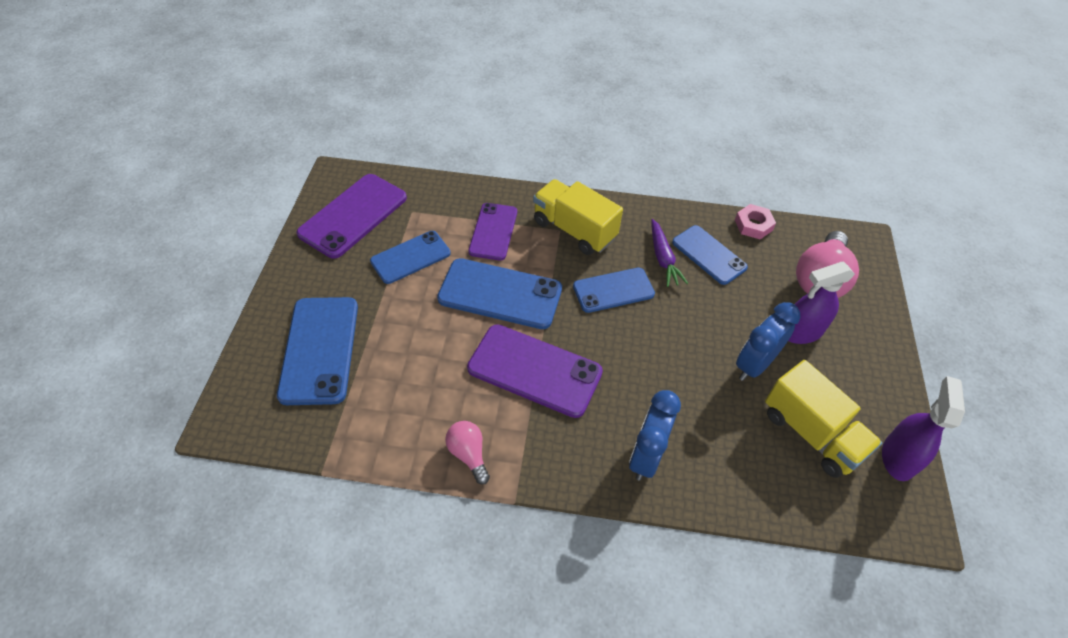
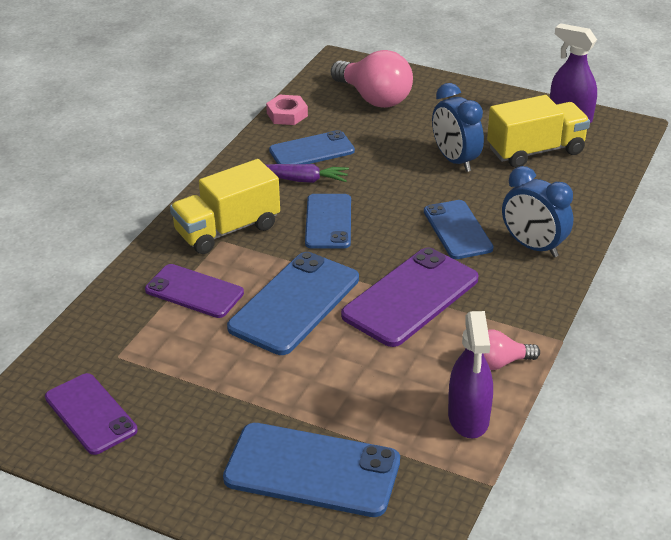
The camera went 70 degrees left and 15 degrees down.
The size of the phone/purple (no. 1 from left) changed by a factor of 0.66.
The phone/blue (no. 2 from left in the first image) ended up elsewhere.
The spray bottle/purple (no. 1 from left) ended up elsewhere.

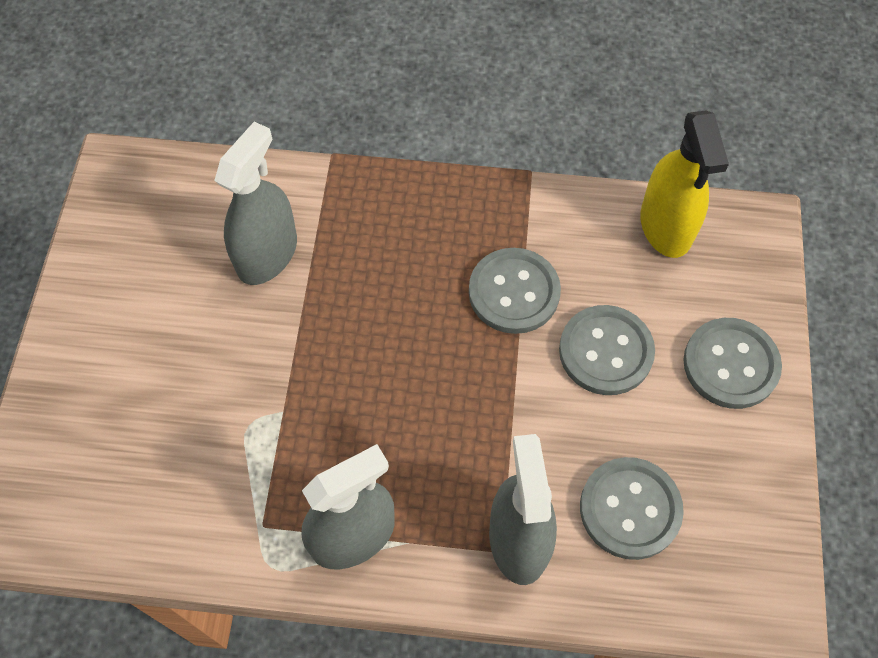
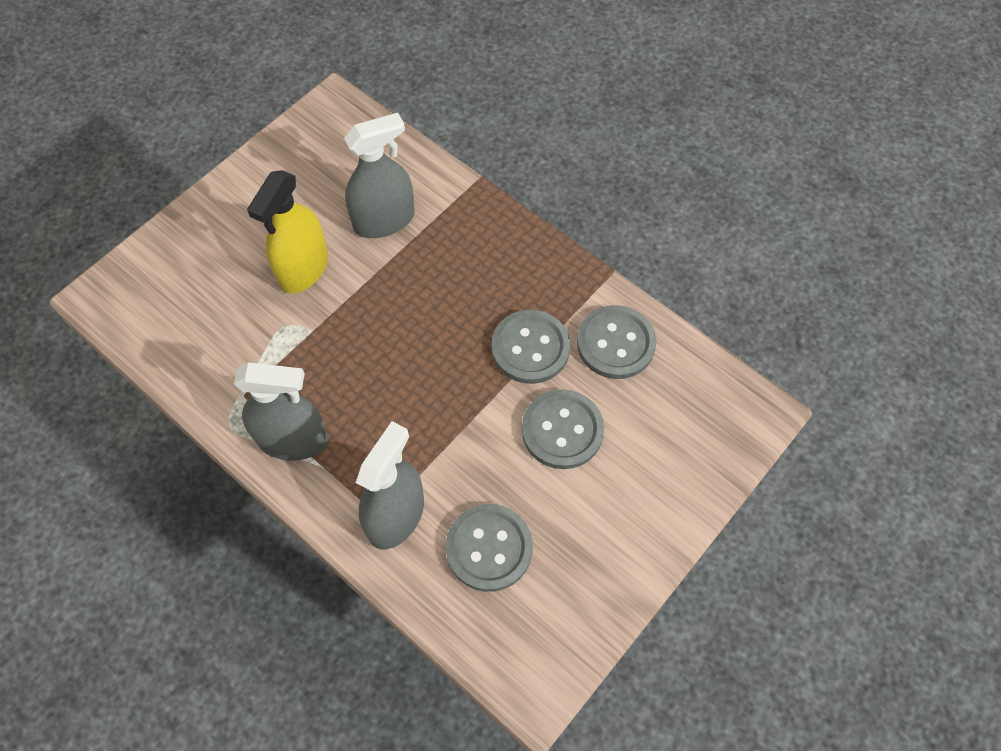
The camera went 35 degrees right and 0 degrees up.
The spray bottle/yellow ended up elsewhere.
The button/grey (no. 4 from left) ended up elsewhere.

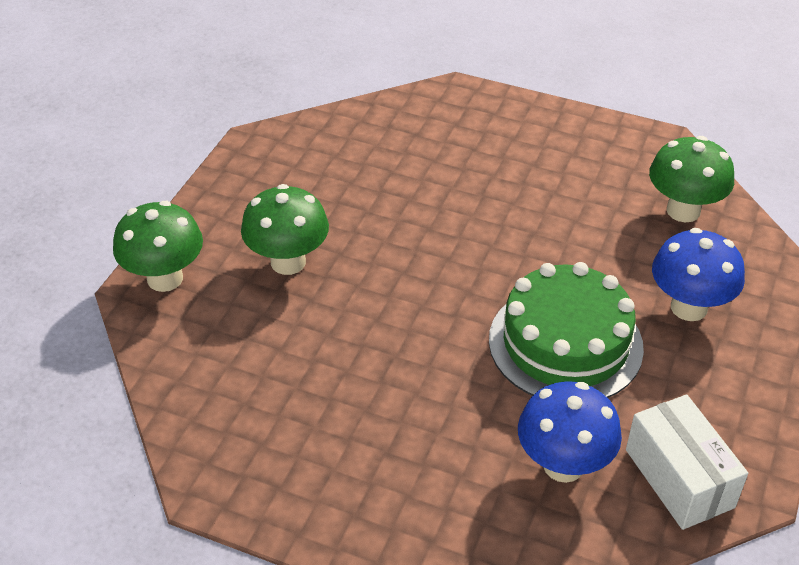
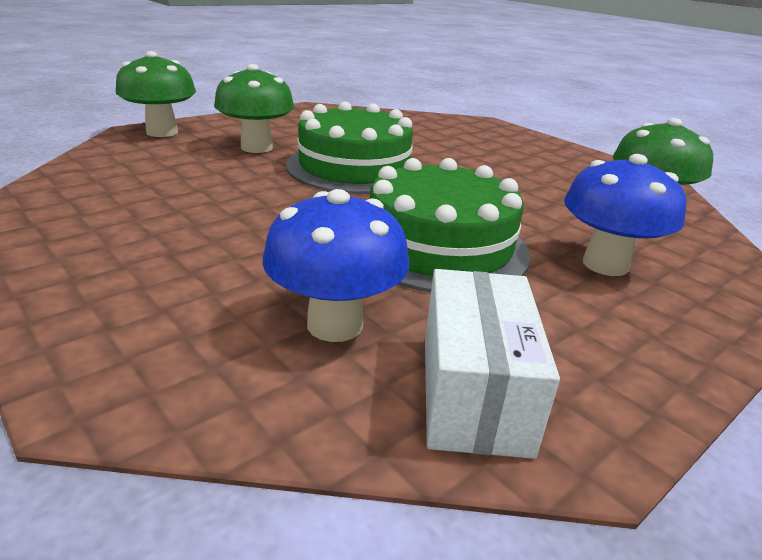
The camera went 25 degrees right and 15 degrees down.
The second view gained the cake/green (no. 1 from left).

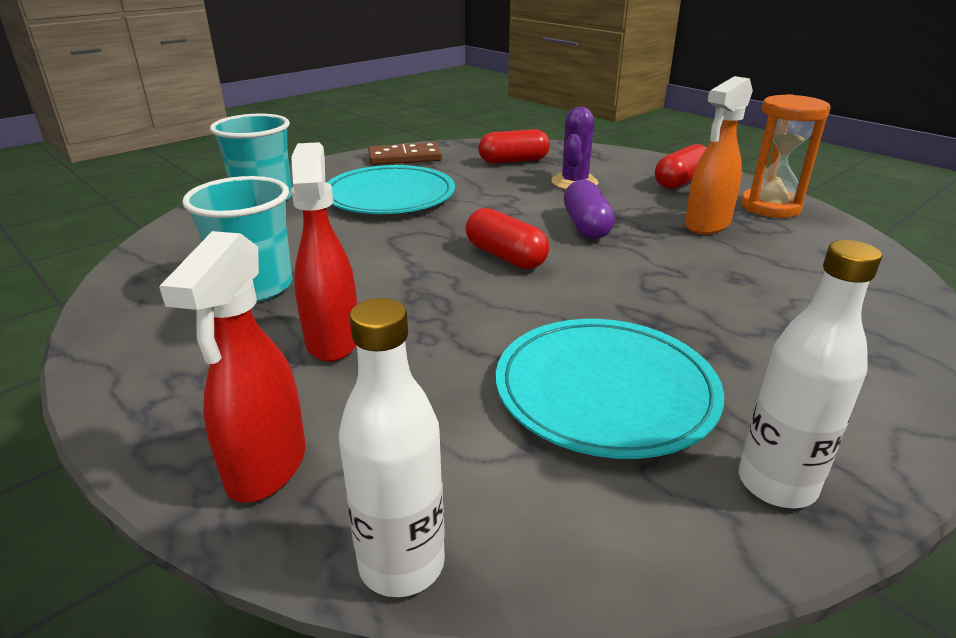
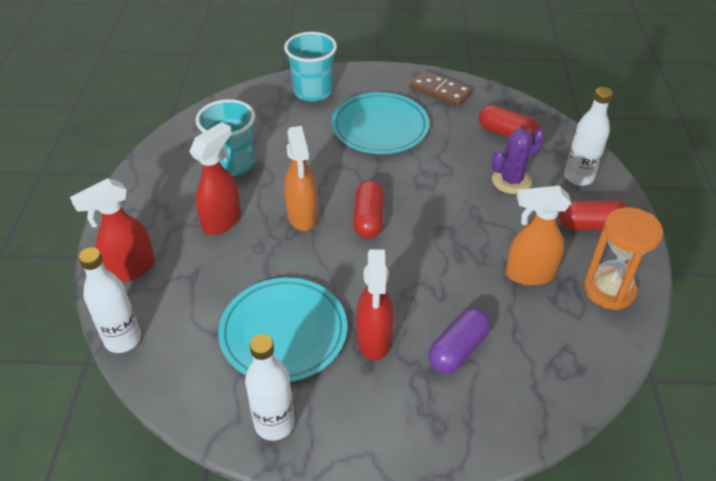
The camera went 45 degrees right and 15 degrees up.
The capsule/purple ended up elsewhere.
The second view gained the spray bottle/orange (no. 1 from left).
The second view gained the spray bottle/red (no. 3 from left).
The second view gained the bottle/white (no. 3 from left).

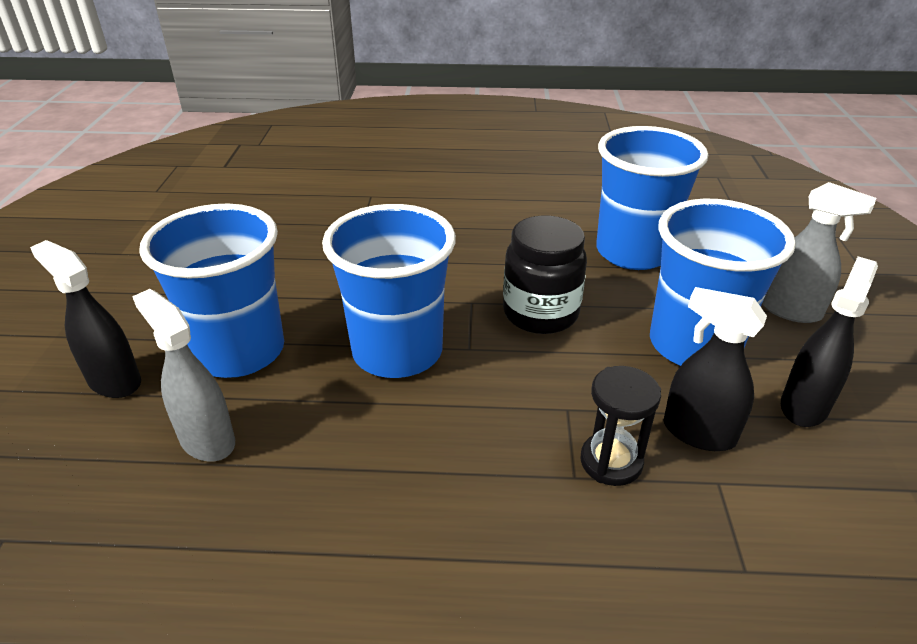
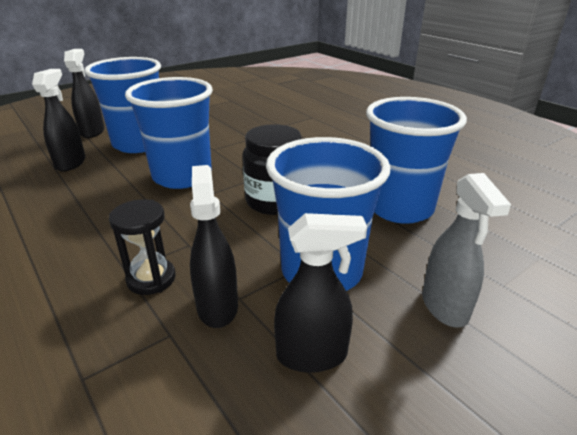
The camera went 50 degrees right and 5 degrees down.
What was the spray bottle/grey (no. 1 from left) turned into the spray bottle/black (no. 1 from left).

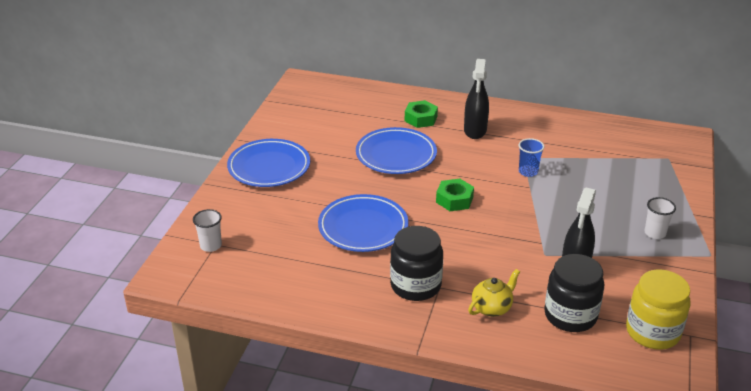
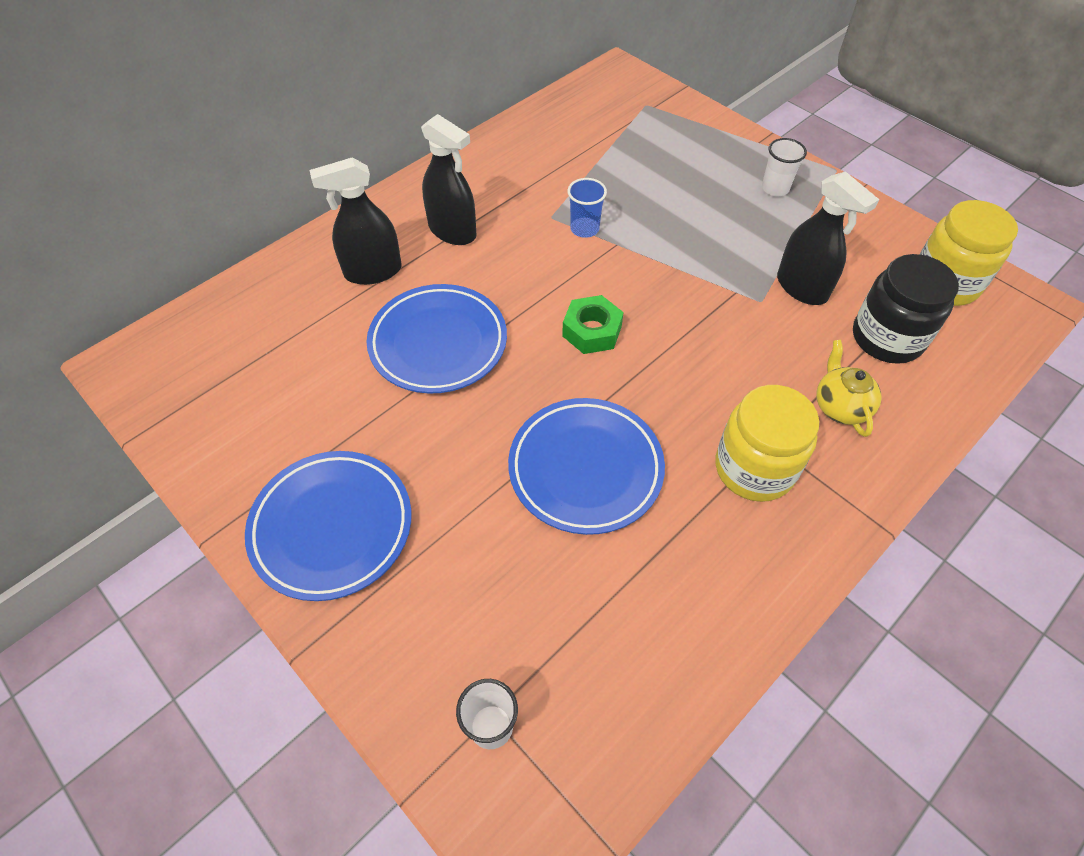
The camera went 60 degrees left and 20 degrees up.
What was the jar/black (no. 1 from left) turned into the jar/yellow (no. 1 from left).
Where the nut/green (no. 1 from left) stood, the spray bottle/black (no. 1 from left) came to stand.

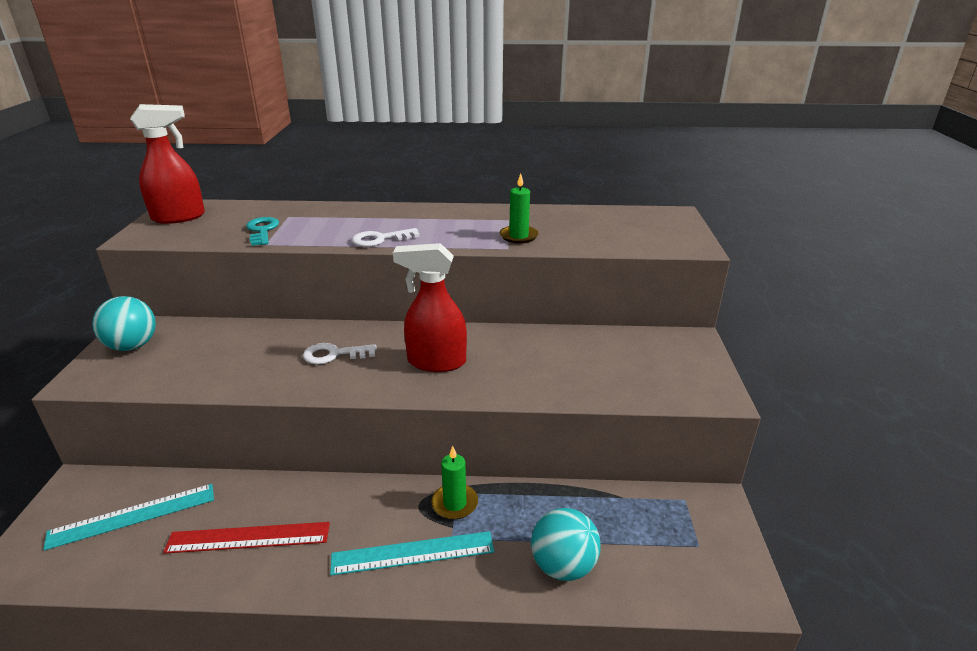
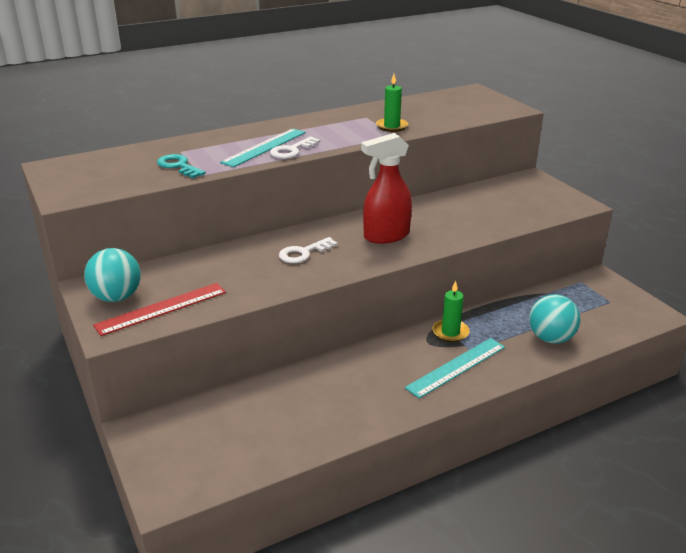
The camera went 30 degrees left and 0 degrees up.
The ruler/turquoise (no. 1 from left) ended up elsewhere.
The second view lost the spray bottle/red (no. 1 from left).
The ruler/red ended up elsewhere.

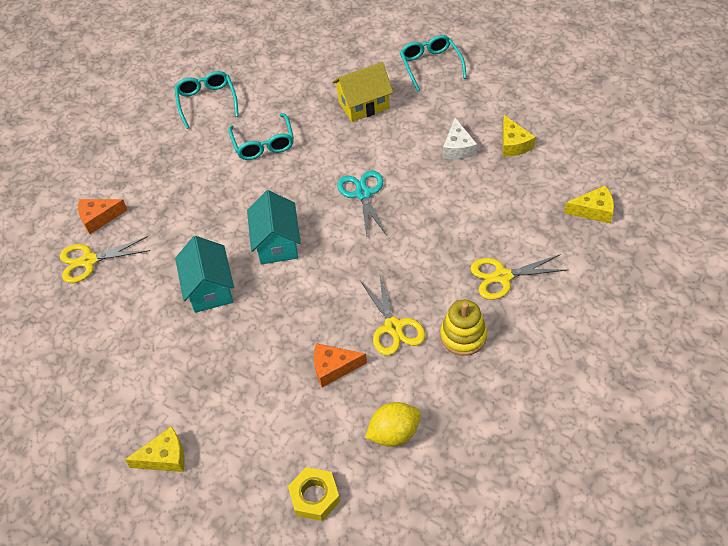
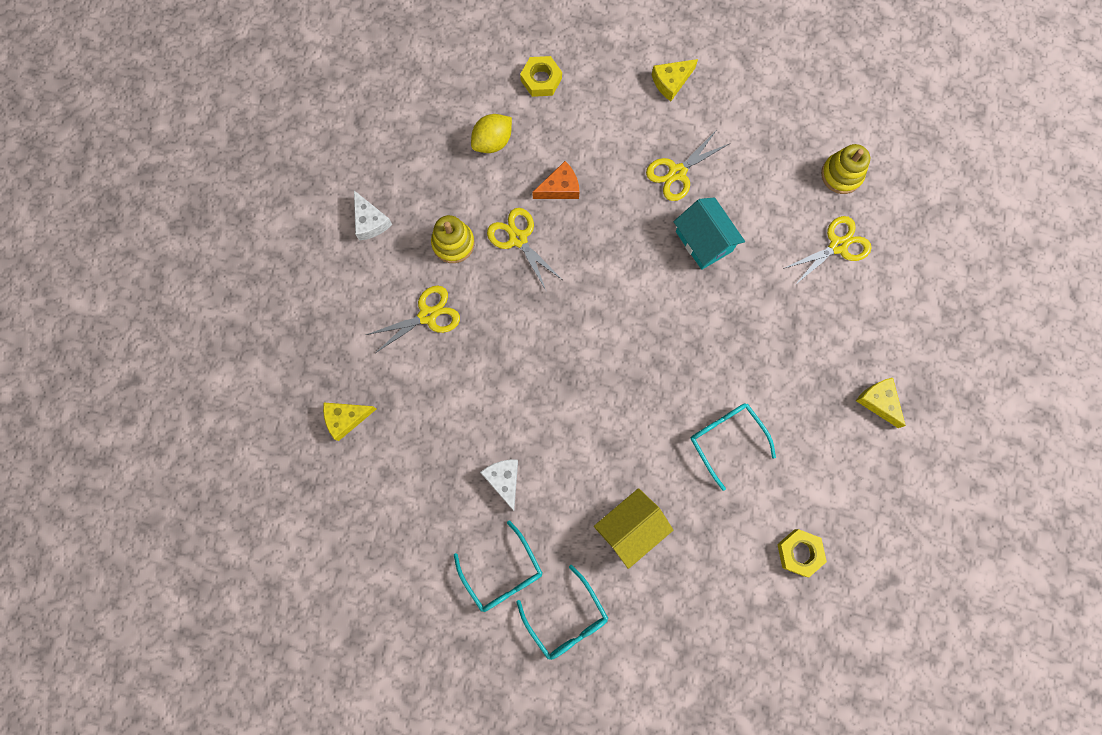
The camera went 160 degrees right and 25 degrees up.
The second view lost the cheese/orange (no. 1 from left).
The glasses/turquoise (no. 1 from left) ended up elsewhere.
The second view lost the house/turquoise (no. 2 from left).
The second view lost the scissors/turquoise.
The cheese/yellow (no. 2 from left in the first image) ended up elsewhere.
The second view gained the cheese/white (no. 1 from left).
The second view gained the scissors/yellow (no. 3 from left).
The second view gained the nut/yellow (no. 2 from left).
The second view gained the stacking toy/yellow (no. 2 from left).

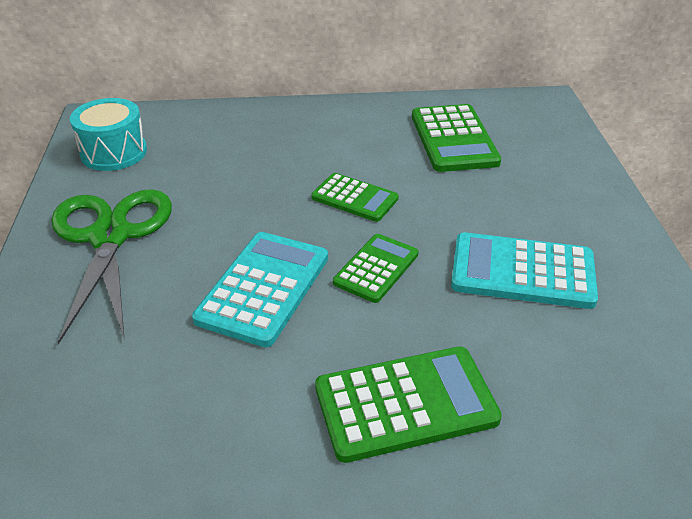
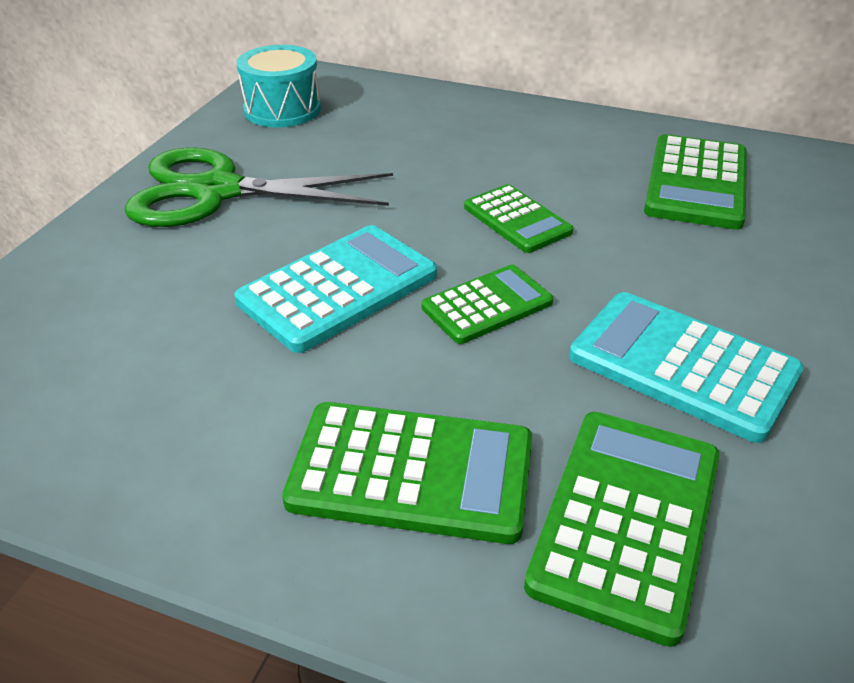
The camera went 25 degrees right and 0 degrees up.
The scissors/green ended up facing another way, 105 degrees counterclockwise from before.
The second view gained the calculator/green (no. 4 from left).

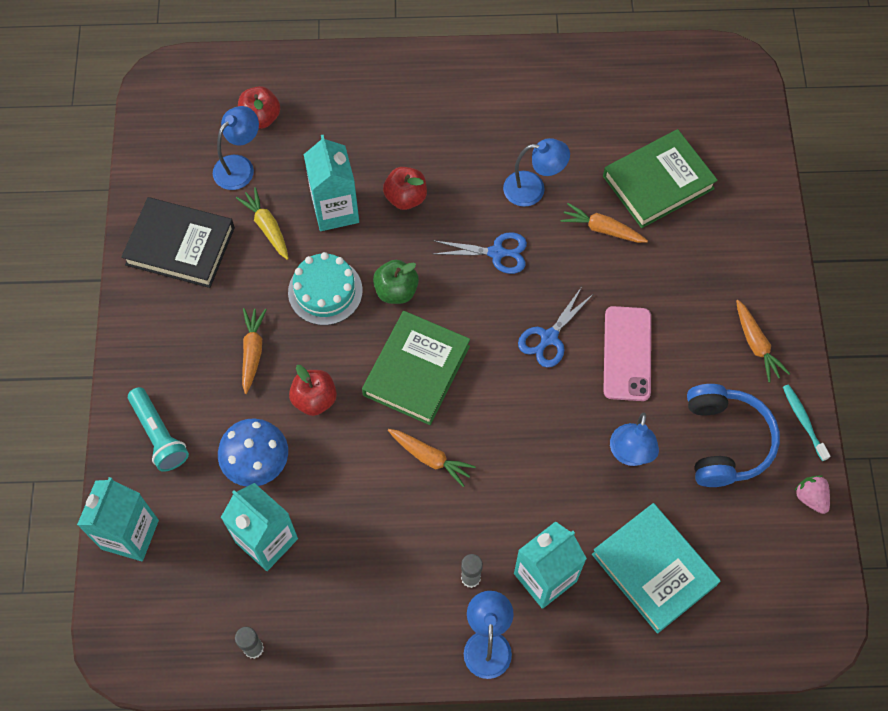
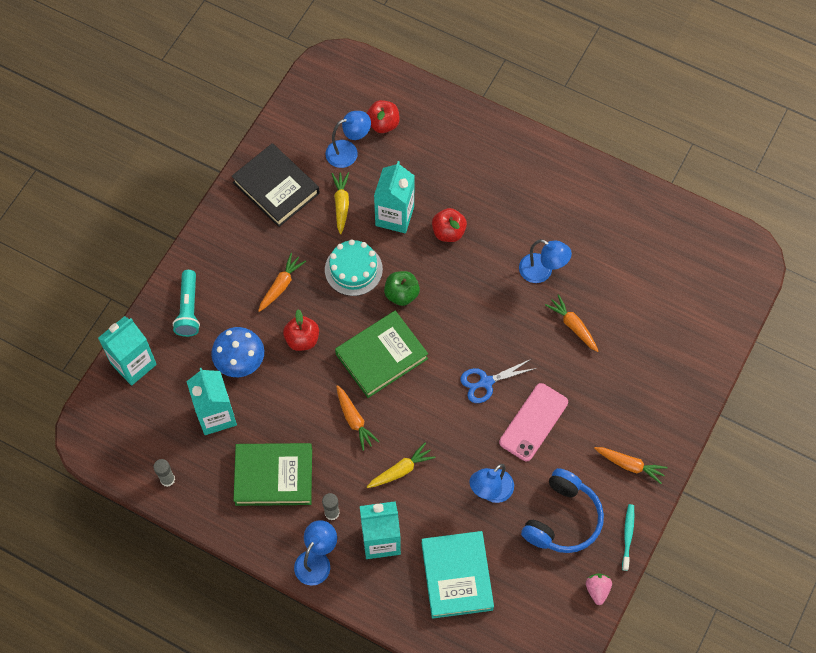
The camera went 30 degrees right and 0 degrees up.
The second view lost the scissors/blue (no. 1 from left).
The book/green (no. 2 from left in the first image) ended up elsewhere.
The carrot/orange (no. 4 from left) ended up facing another way, 75 degrees counterclockwise from before.
The second view gained the carrot/yellow (no. 2 from left).

